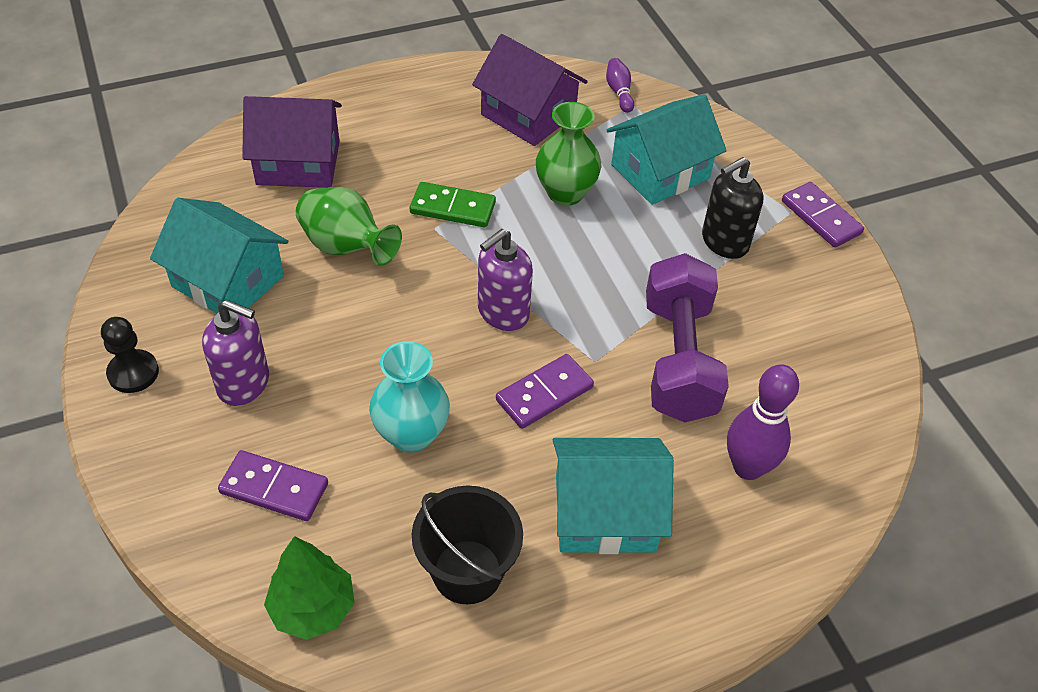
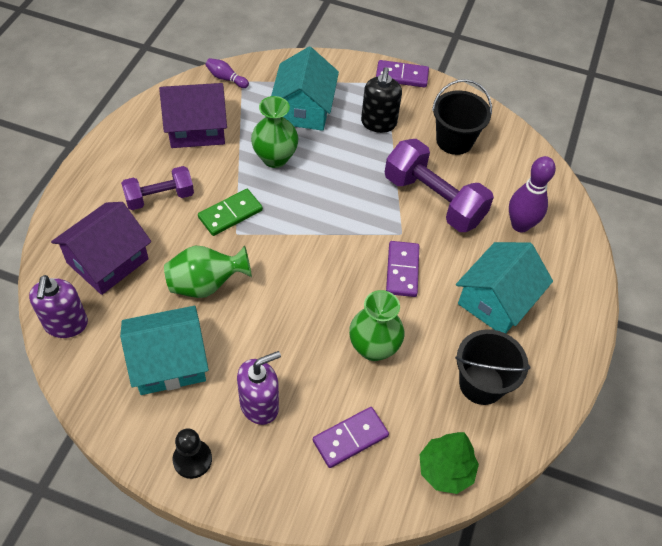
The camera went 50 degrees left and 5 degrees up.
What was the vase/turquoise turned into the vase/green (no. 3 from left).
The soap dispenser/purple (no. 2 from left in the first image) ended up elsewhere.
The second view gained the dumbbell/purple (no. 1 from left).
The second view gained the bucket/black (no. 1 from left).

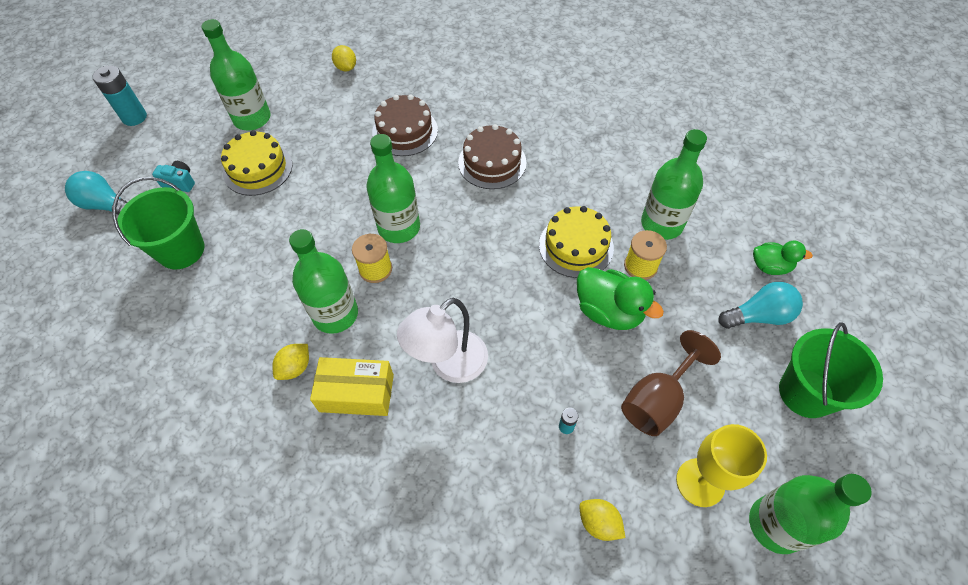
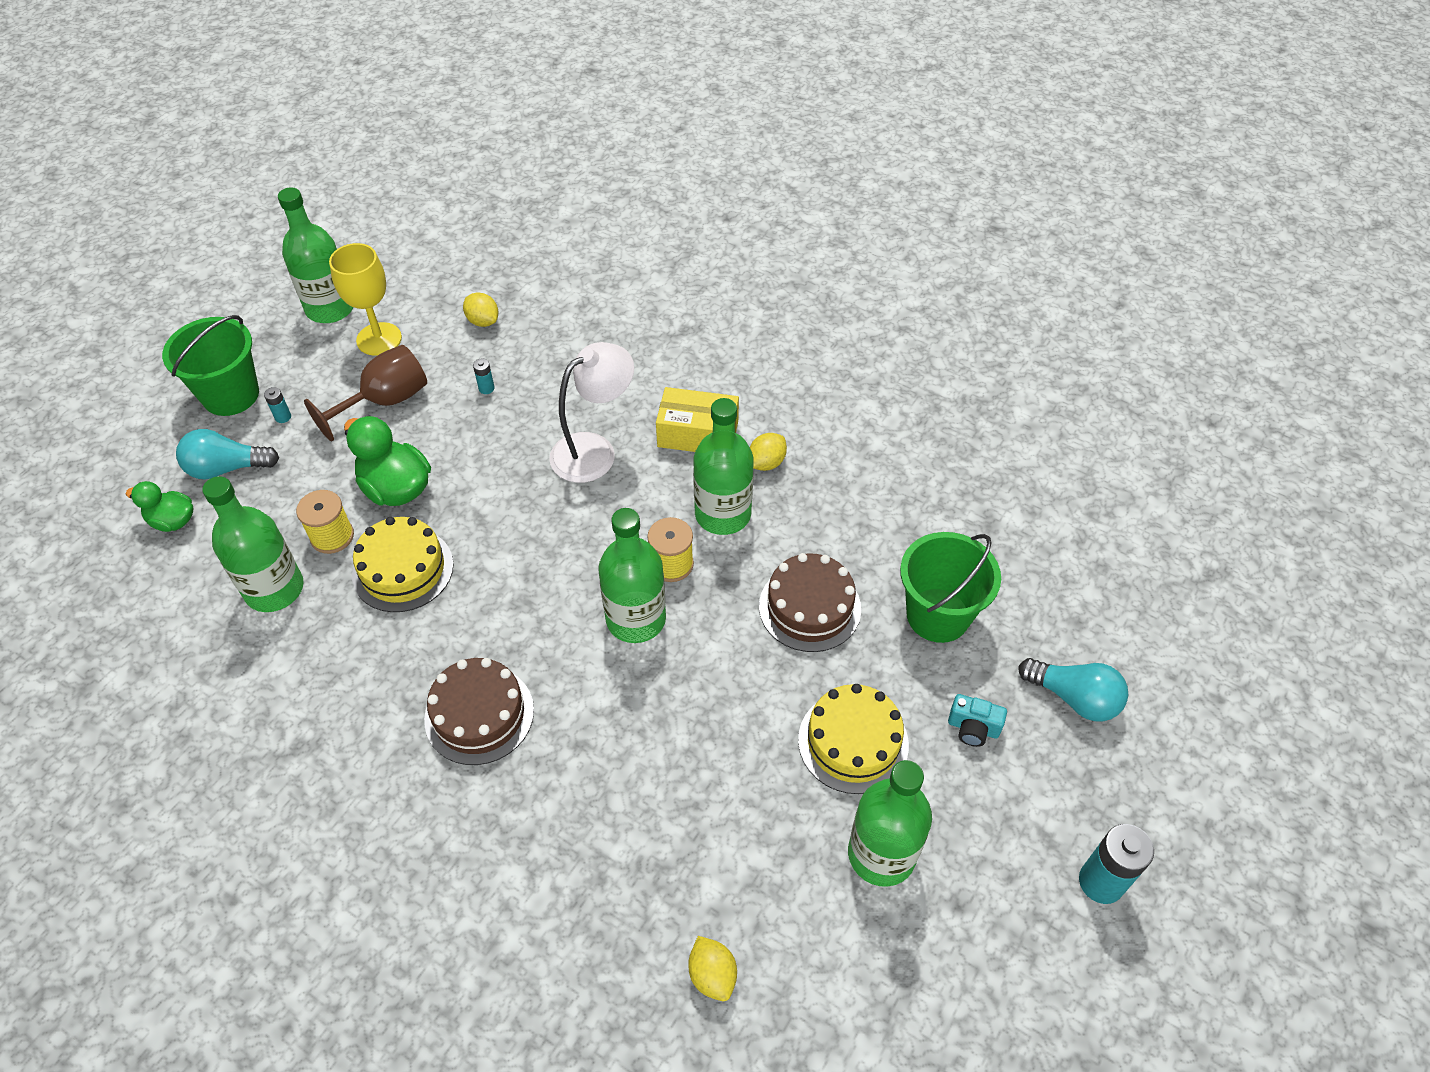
The camera went 175 degrees left and 5 degrees down.
The cake/brown (no. 1 from left in the first image) ended up elsewhere.
The second view gained the battery/turquoise (no. 1 from left).

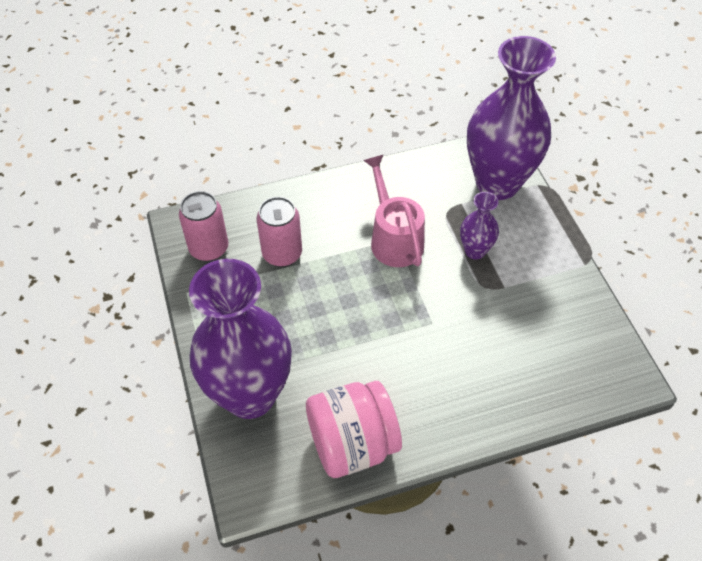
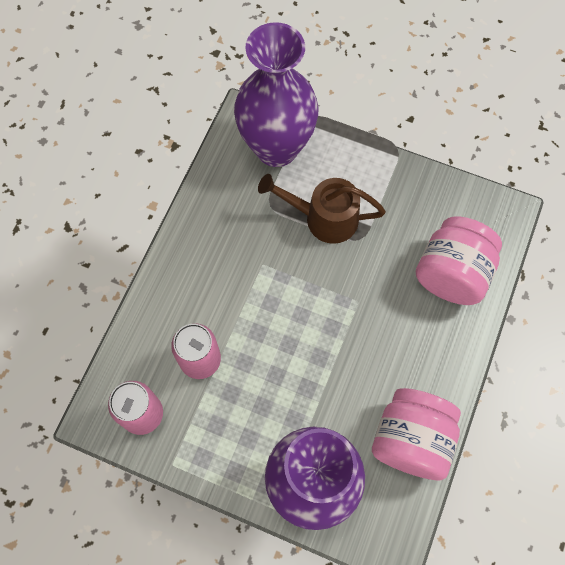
The camera went 50 degrees left and 15 degrees up.
The second view lost the watering can/pink.
Where the vase/purple (no. 2 from left) stood, the watering can/brown came to stand.
The second view gained the jar/pink (no. 2 from left).

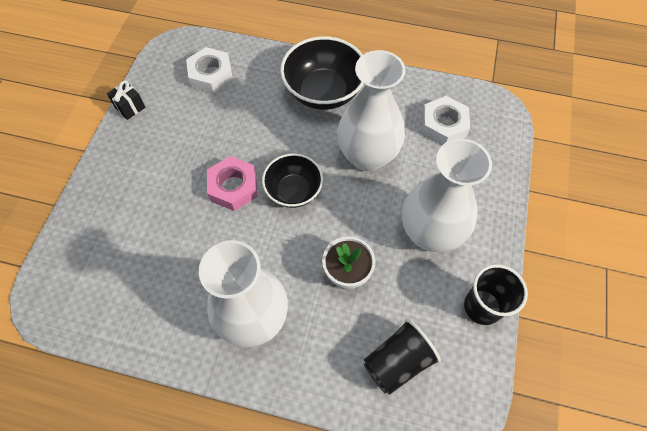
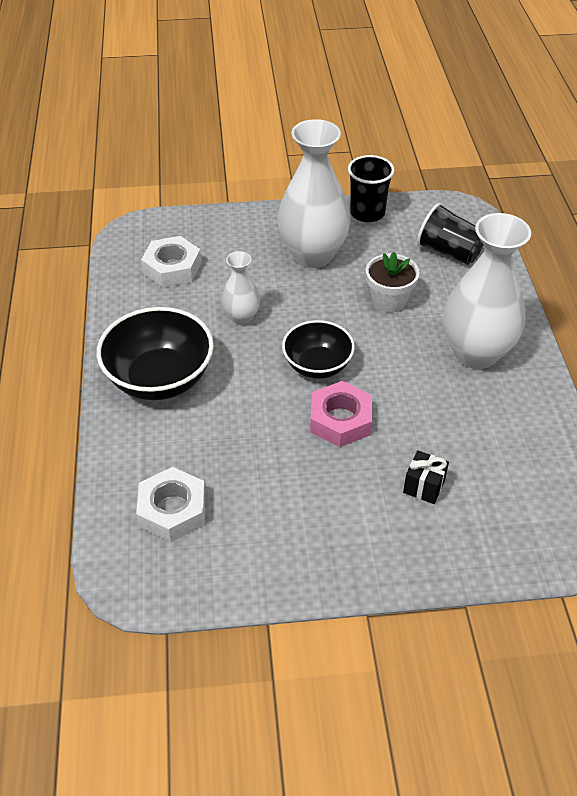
The camera went 110 degrees left and 15 degrees down.
The gift/black ended up elsewhere.
The size of the vase/white (no. 2 from left in the first image) changed by a factor of 0.51.

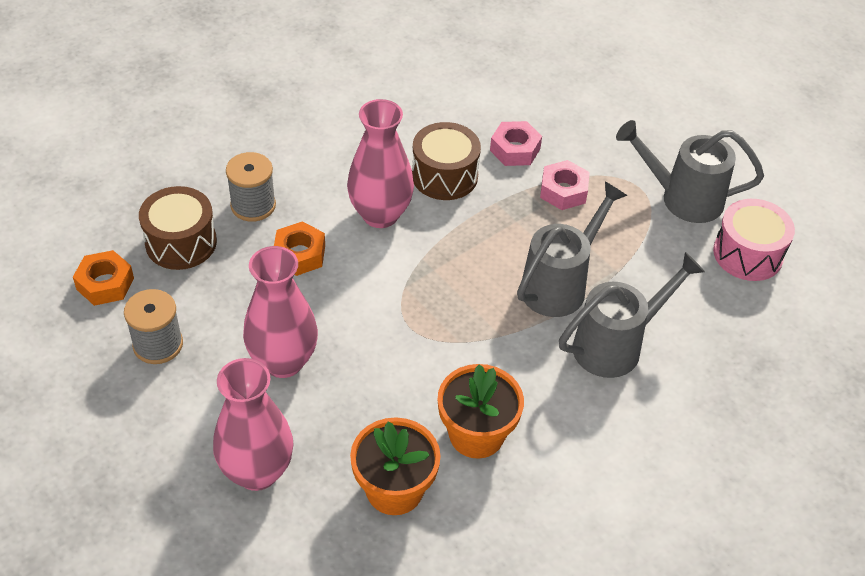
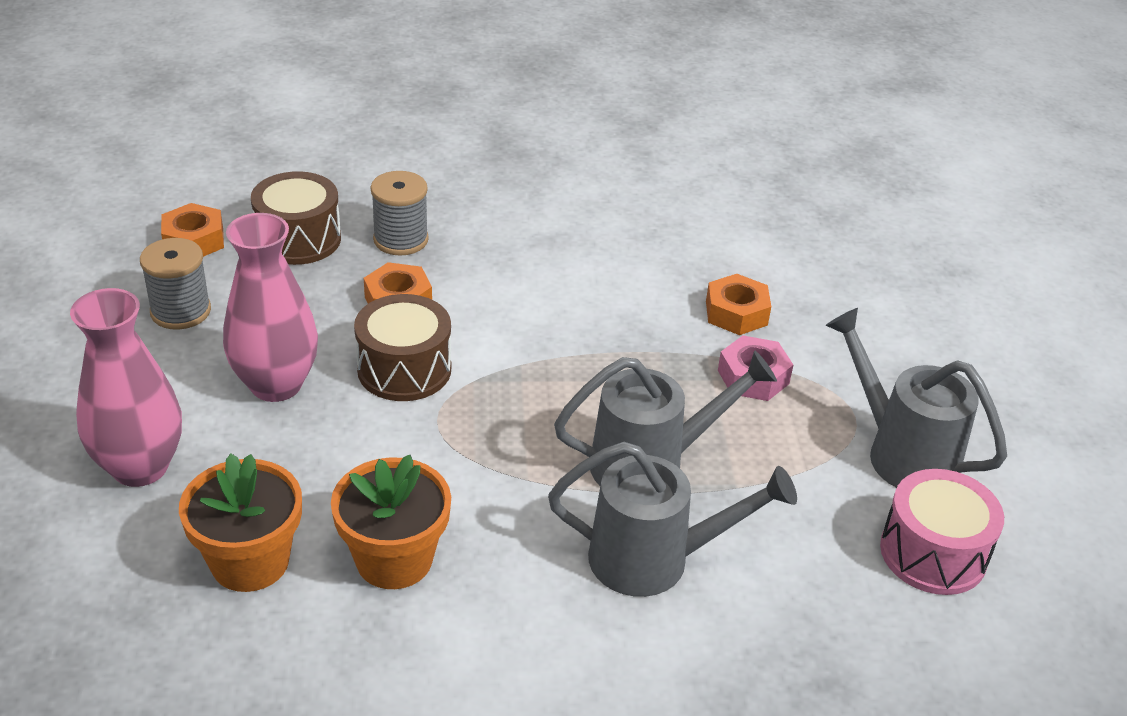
The camera went 35 degrees right and 10 degrees down.
The second view lost the vase/pink (no. 3 from left).
The drum/brown (no. 2 from left) ended up elsewhere.
What was the nut/pink (no. 1 from left) turned into the nut/orange (no. 3 from left).

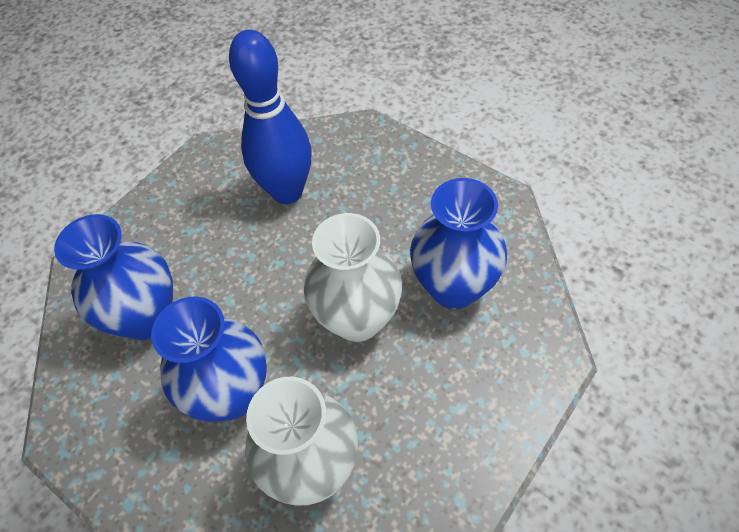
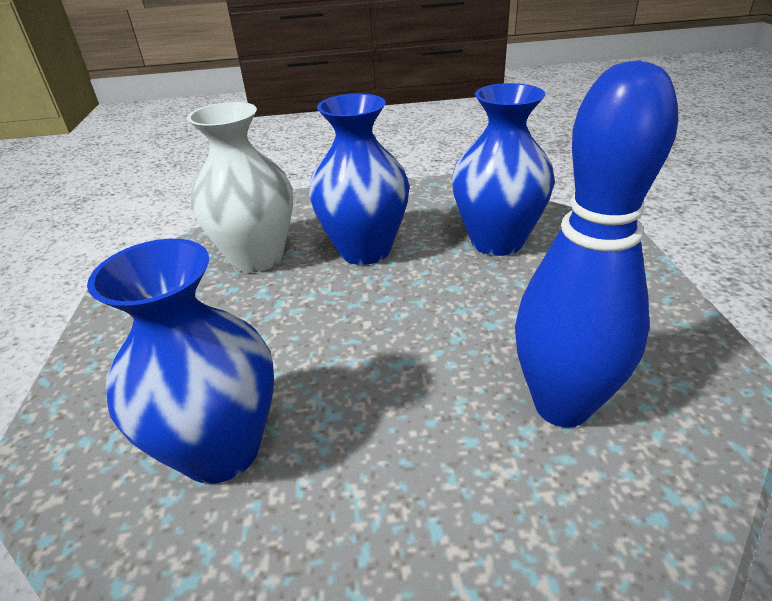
The camera went 135 degrees right and 20 degrees down.
The second view lost the vase/white (no. 2 from left).

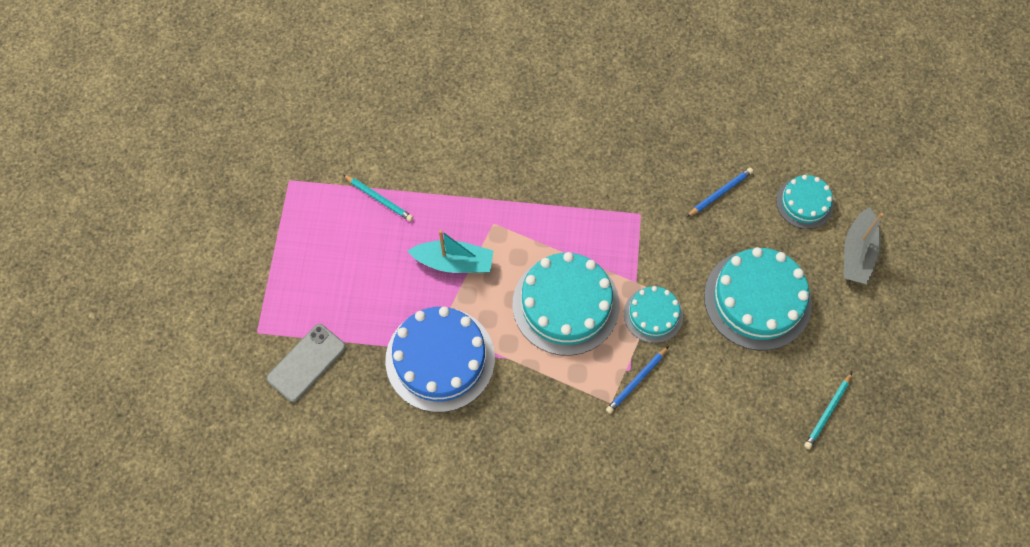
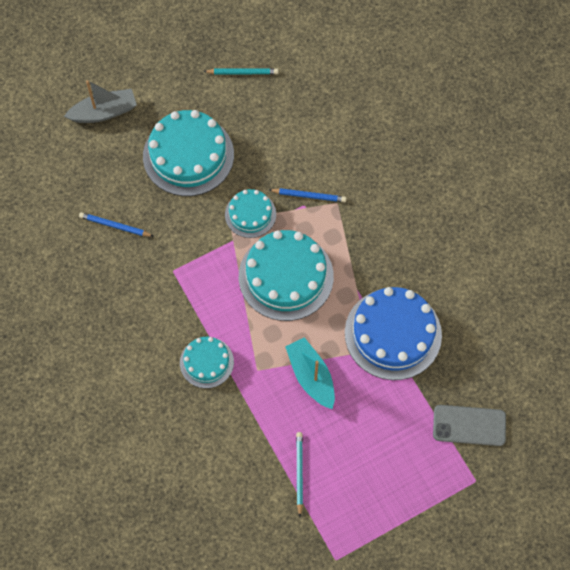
The camera went 125 degrees left and 0 degrees up.
The cake/turquoise (no. 4 from left in the first image) ended up elsewhere.

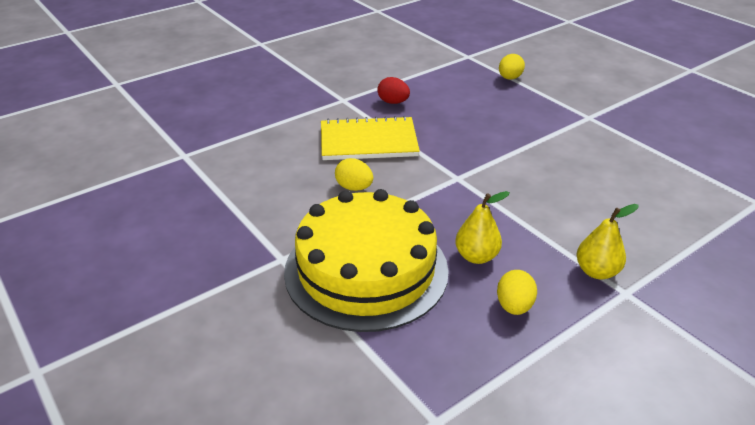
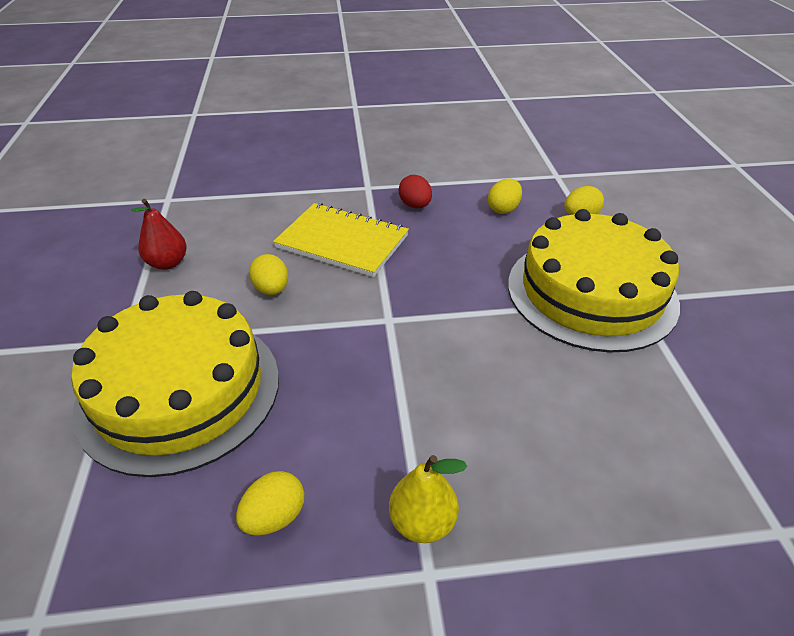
The camera went 30 degrees right and 5 degrees up.
The second view lost the pear/yellow (no. 1 from left).
The second view gained the pear/red.
The second view gained the egg/yellow (no. 3 from left).
The second view gained the cake/yellow (no. 2 from left).

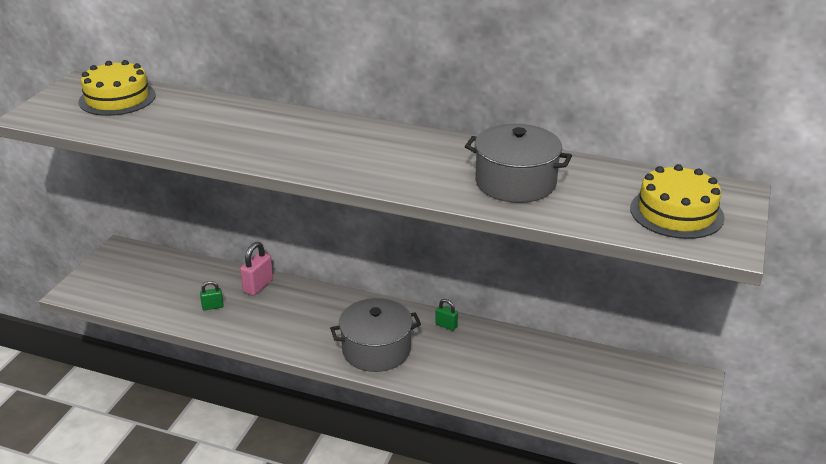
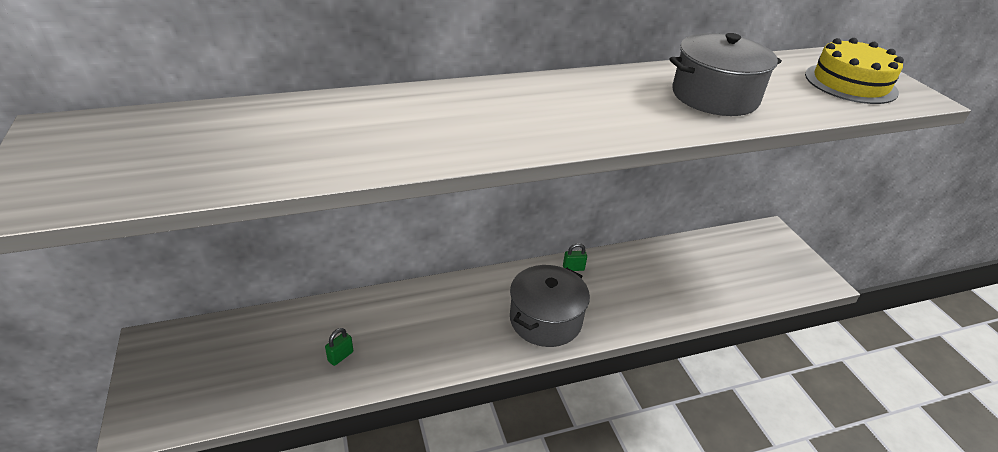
The camera went 40 degrees left and 5 degrees up.
The second view lost the cake/yellow (no. 1 from left).
The second view lost the padlock/pink.

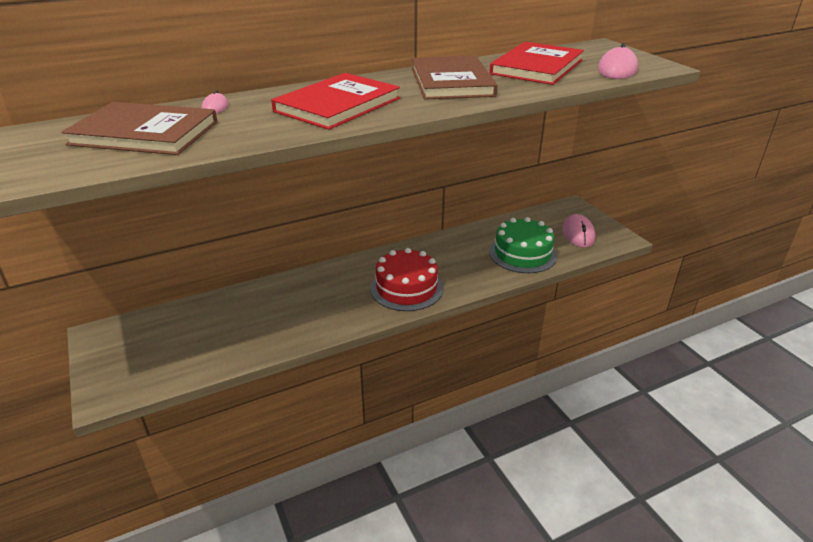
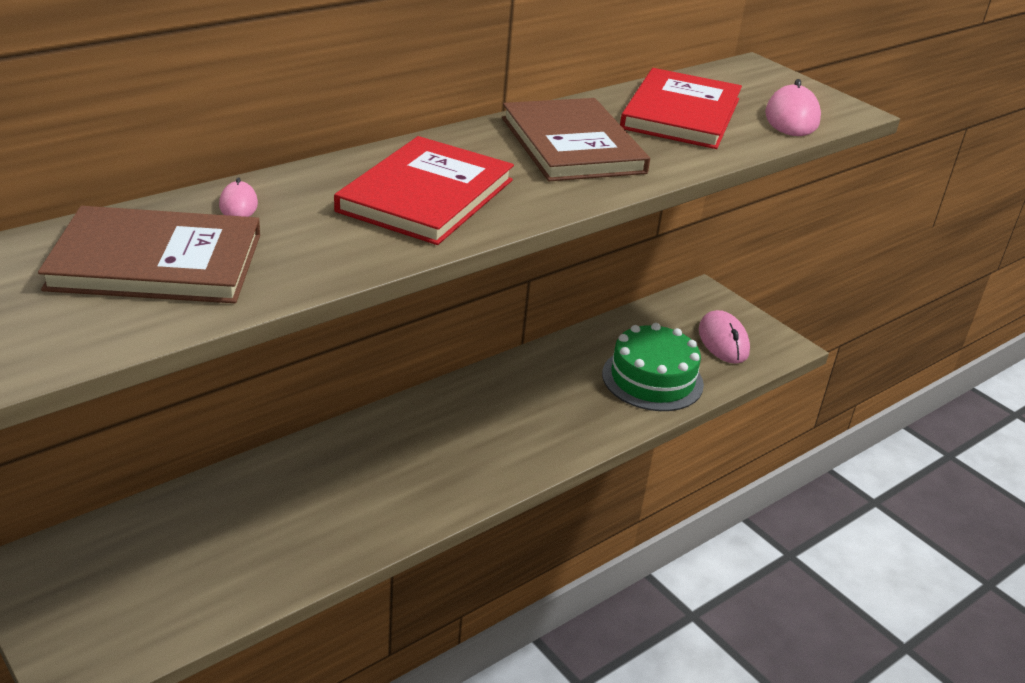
The camera went 15 degrees left and 0 degrees up.
The second view lost the cake/red.

